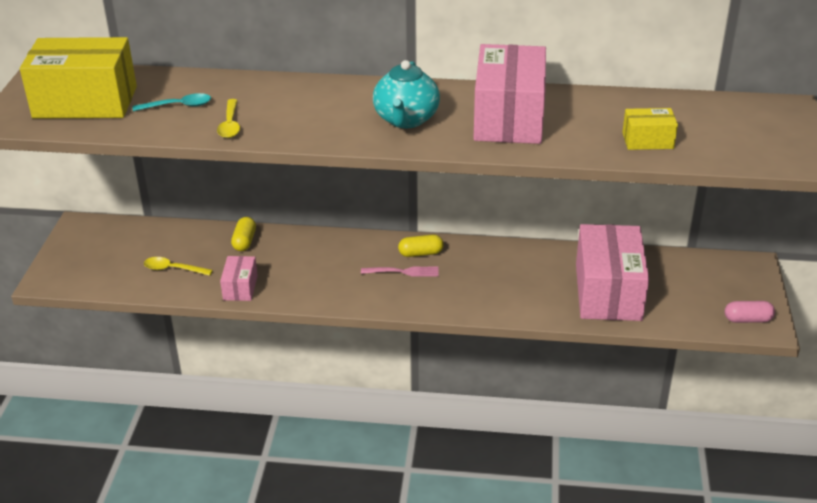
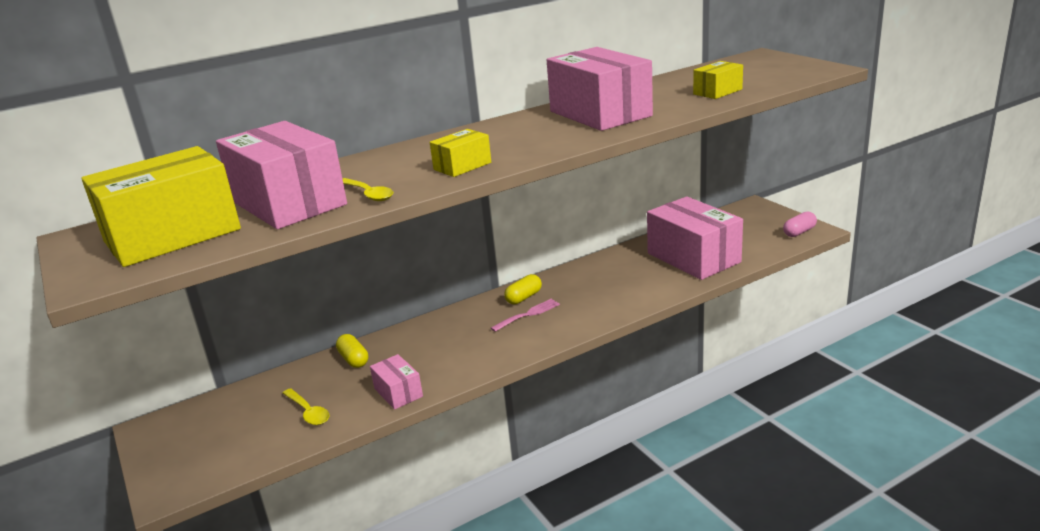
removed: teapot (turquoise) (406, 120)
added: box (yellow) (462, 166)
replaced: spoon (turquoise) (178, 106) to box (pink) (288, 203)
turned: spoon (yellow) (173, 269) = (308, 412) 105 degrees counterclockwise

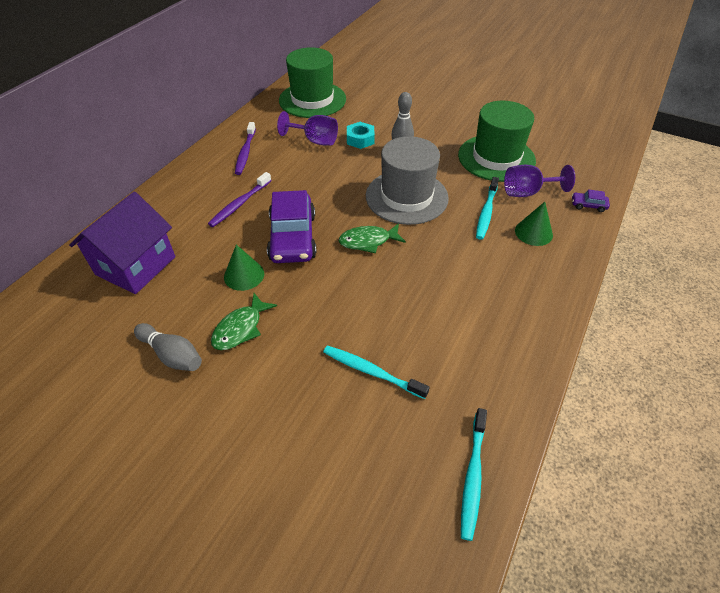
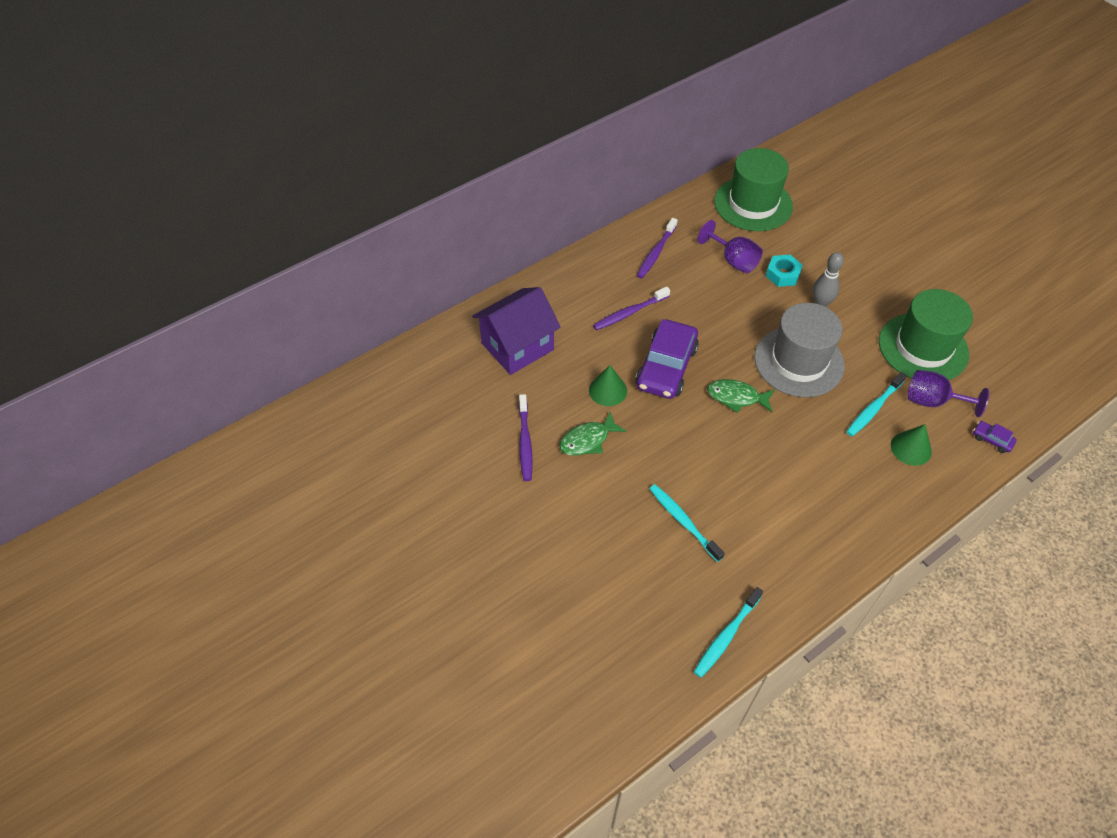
replaced: bowling pin (grey) (172, 355) to toothbrush (purple) (525, 442)

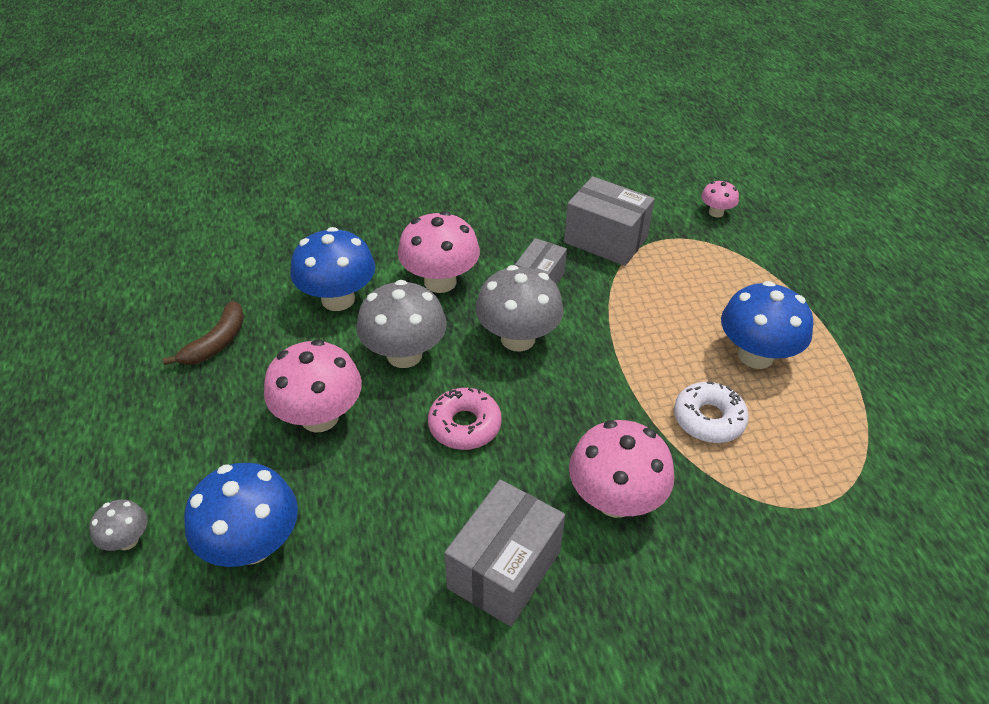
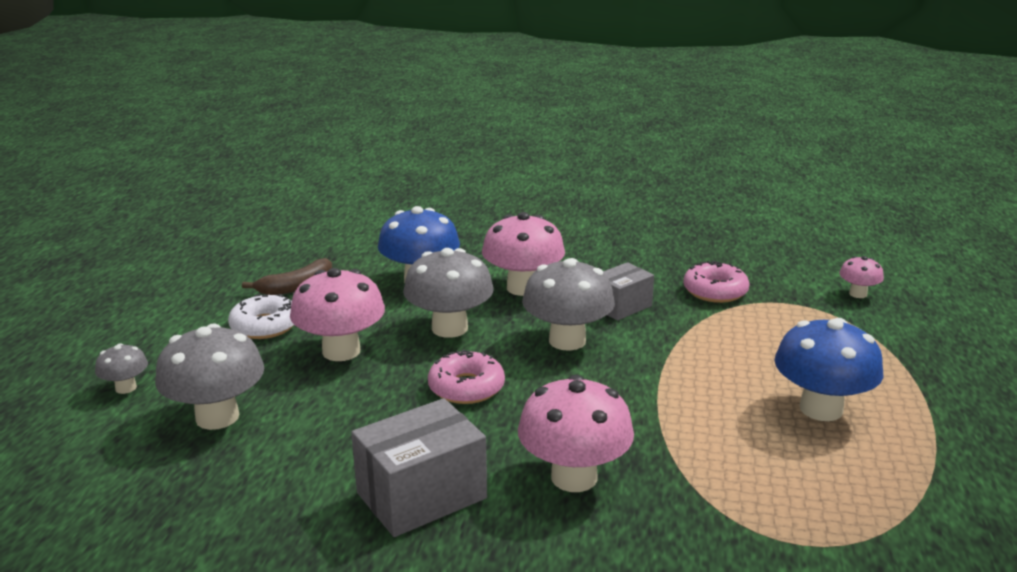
moved: donut (white) (708, 419) to (265, 326)
replaced: box (grey) (605, 240) to donut (pink) (715, 291)
recoloured: mushroom (blue) (252, 545) to mushroom (grey) (217, 417)

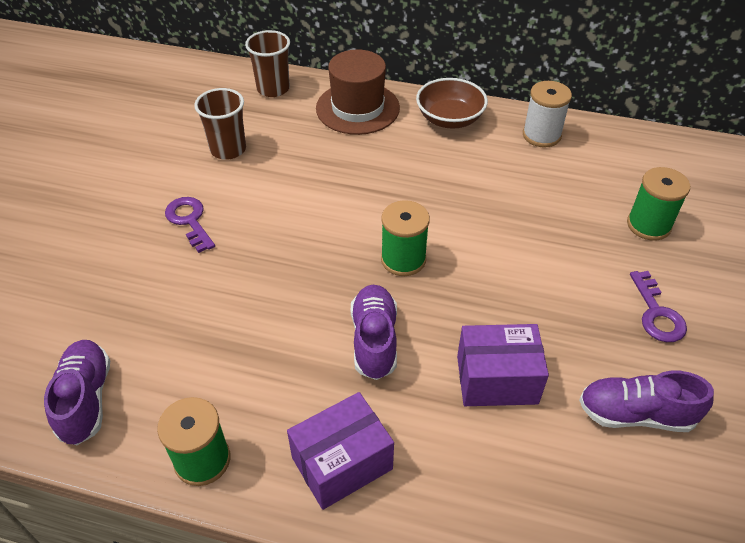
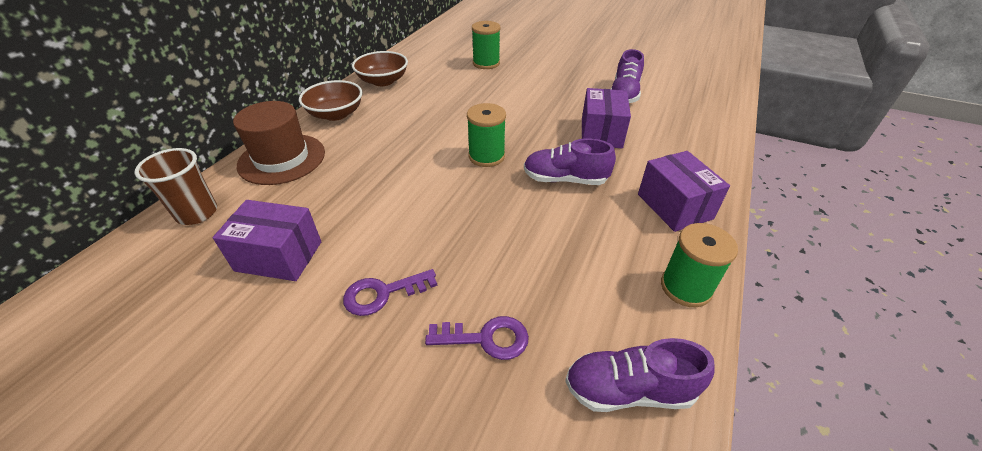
moved: key (purple) (657, 314) to (486, 338)
replaced: cup (brown) (228, 149) to box (purple) (279, 256); spool (white) (541, 135) to bowl (brown) (383, 81)

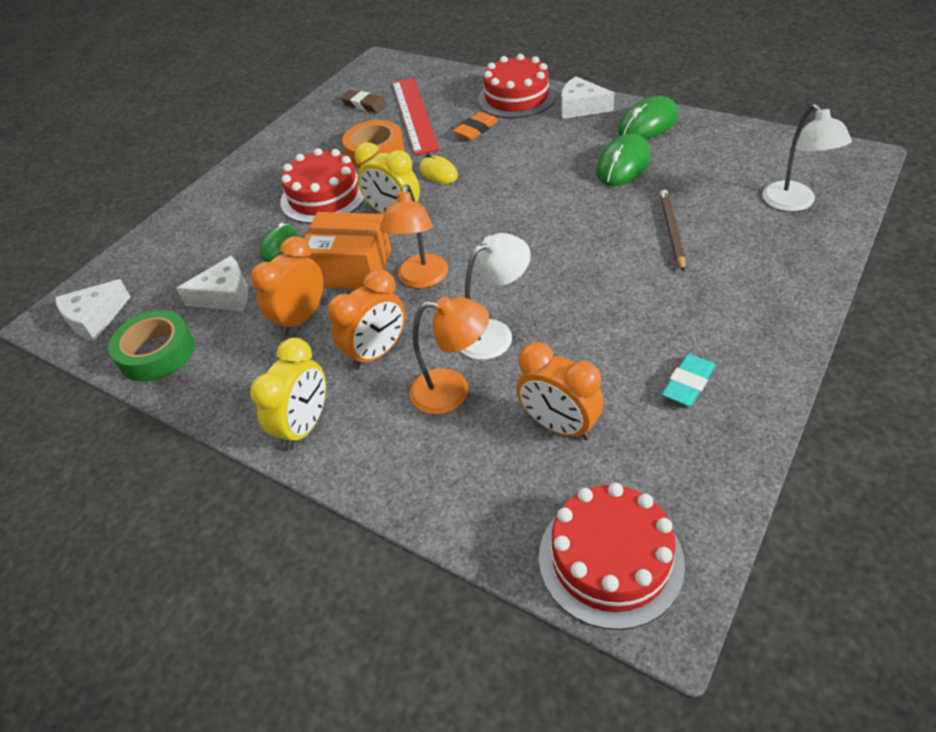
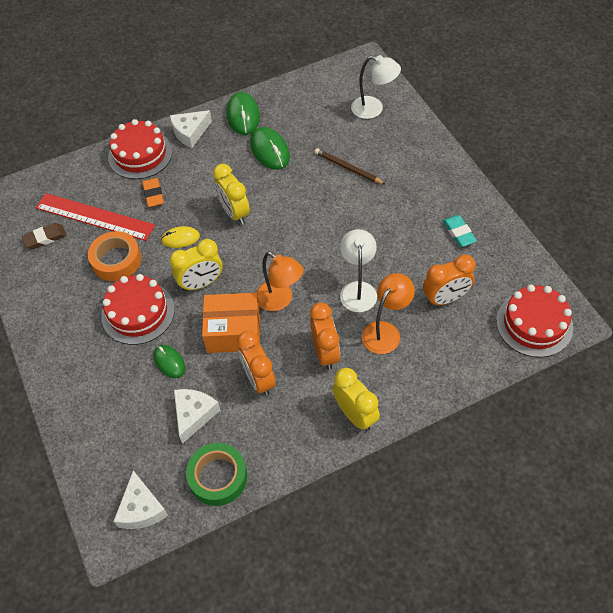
added: clock (yellow) (234, 213)
turned: box (orange) (351, 268) = (233, 331) 45 degrees clockwise

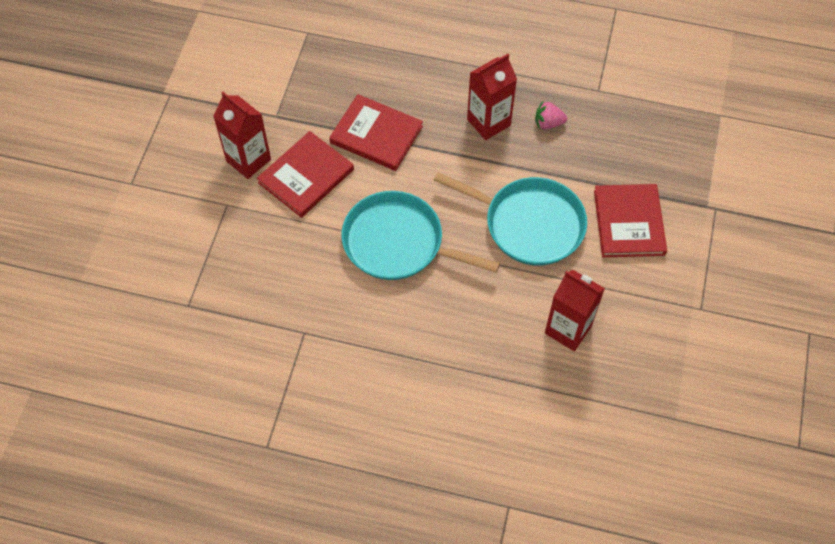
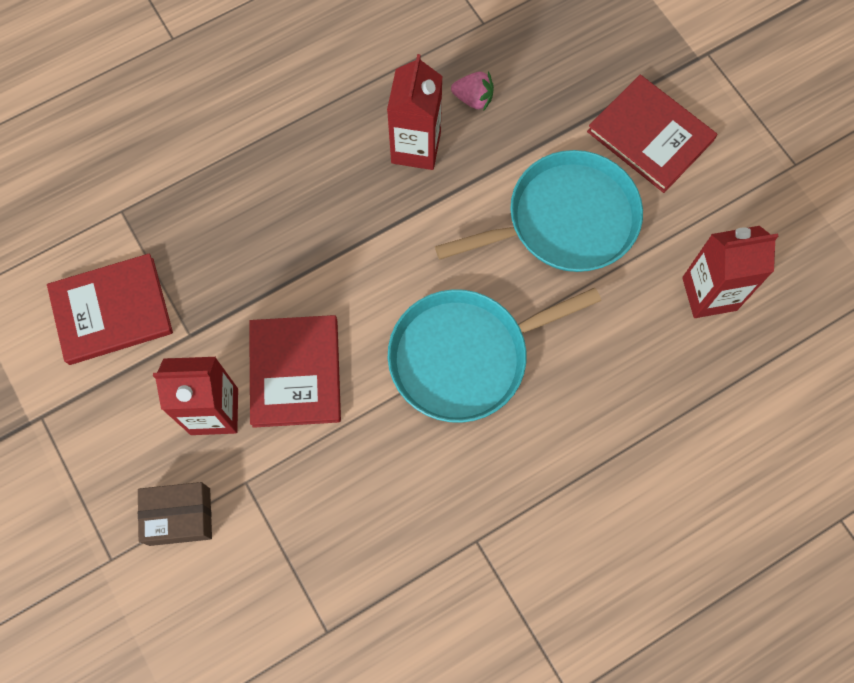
added: box (brown) (179, 516)
moved: book (red) (376, 135) to (112, 311)
turned: strawberry (pink) (548, 123) = (473, 99) 120 degrees counterclockwise

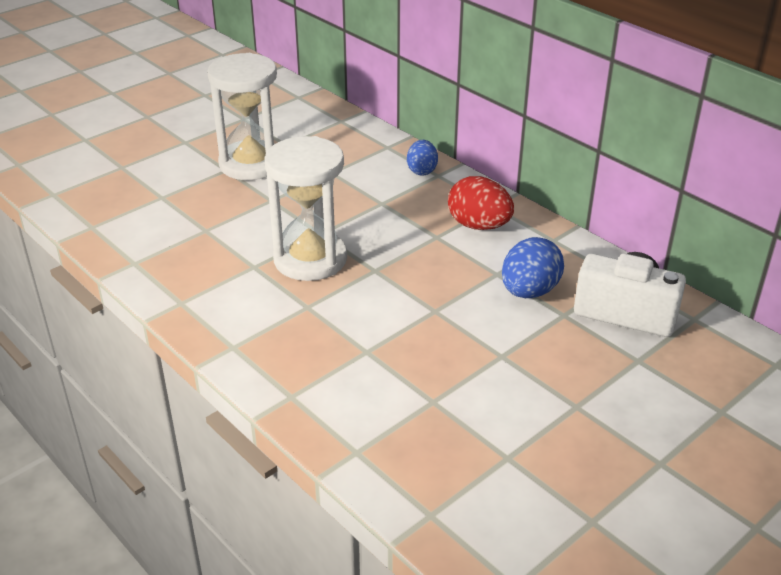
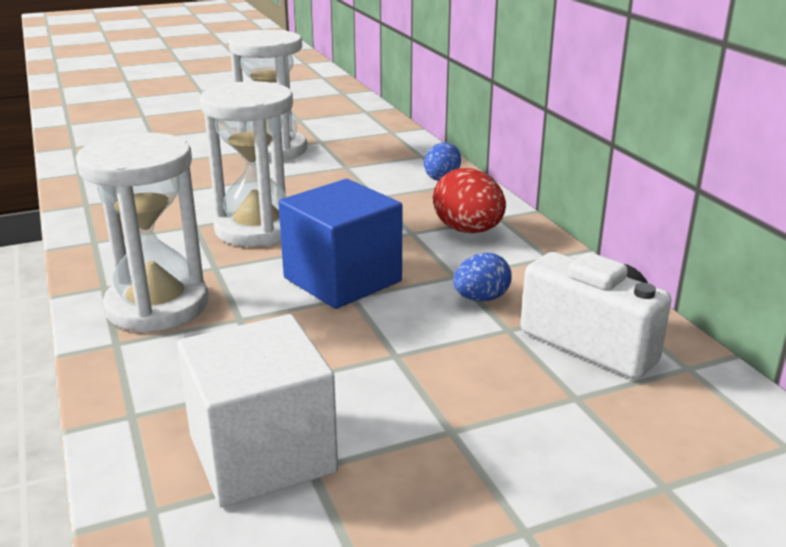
added: hourglass (white) (157, 306); cube (white) (262, 454); cube (blue) (342, 280)
resized: egg (blue) (529, 291) = (481, 299) x0.65

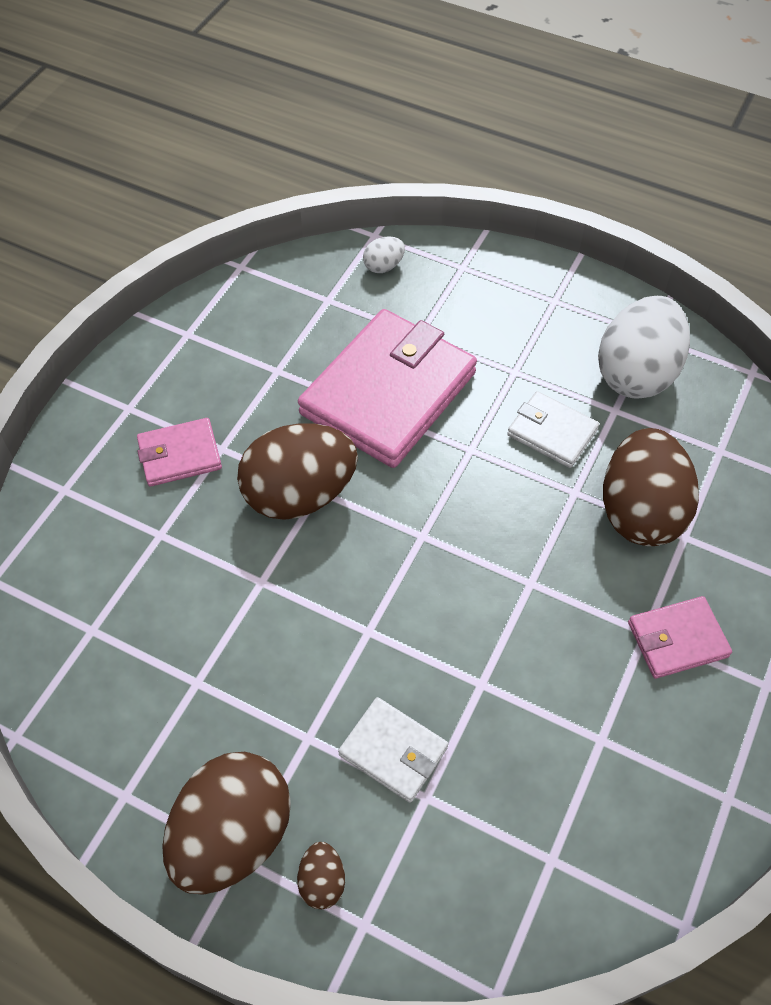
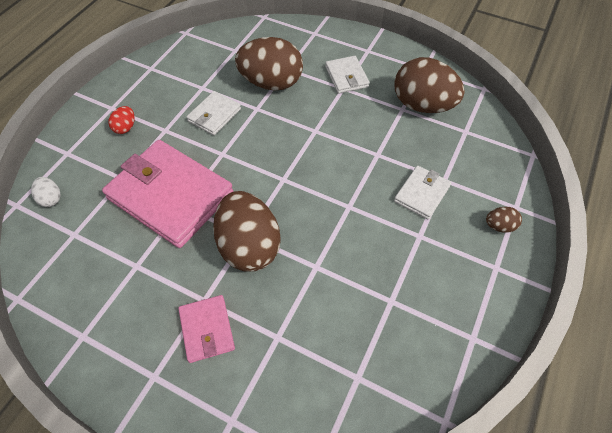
removed: egg (white) (636, 373)
added: egg (red) (125, 127)
moved: egg (brown) (233, 836) to (422, 105)
recoloured: wallet (pink) (677, 640) to wallet (white) (346, 77)

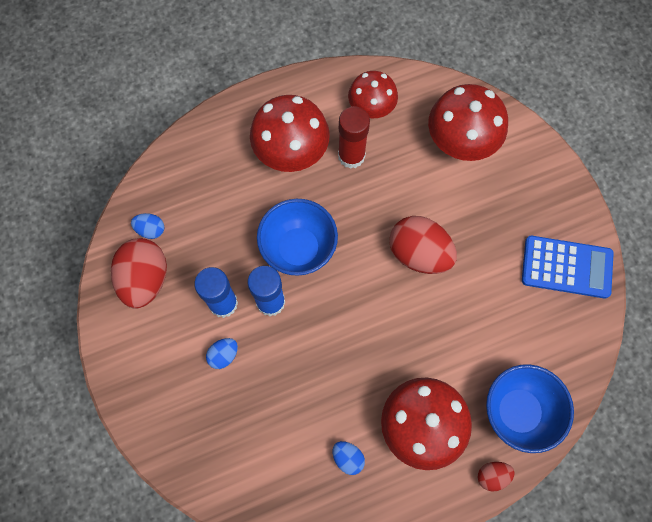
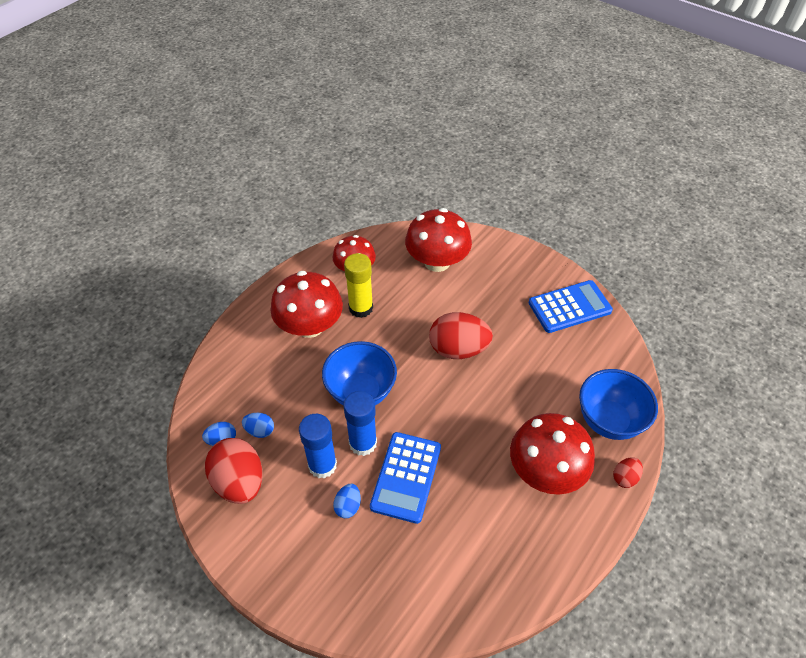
added: calculator (blue) (406, 477)
moved: egg (blue) (348, 458) to (260, 430)
recoloured: glue stick (red) (351, 156) to glue stick (yellow) (361, 308)

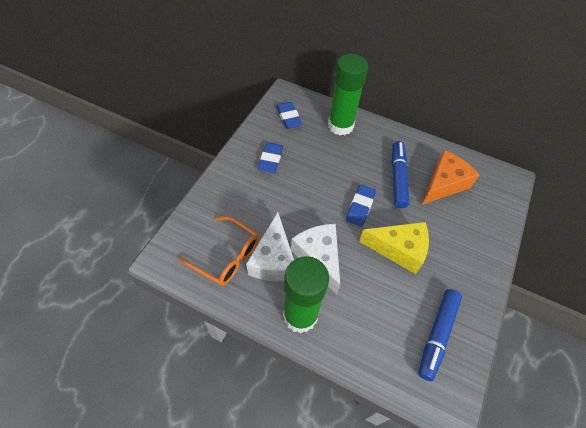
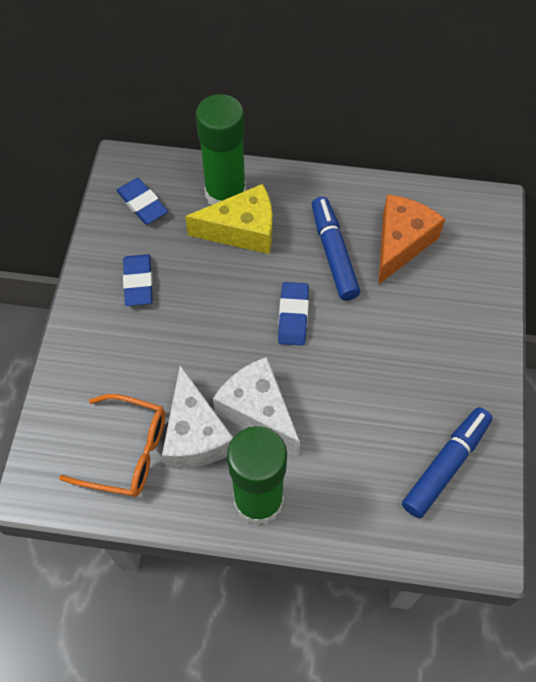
moved: cheese (yellow) (399, 249) to (242, 230)
turned: marker (blue) (437, 335) = (446, 465) 150 degrees counterclockwise

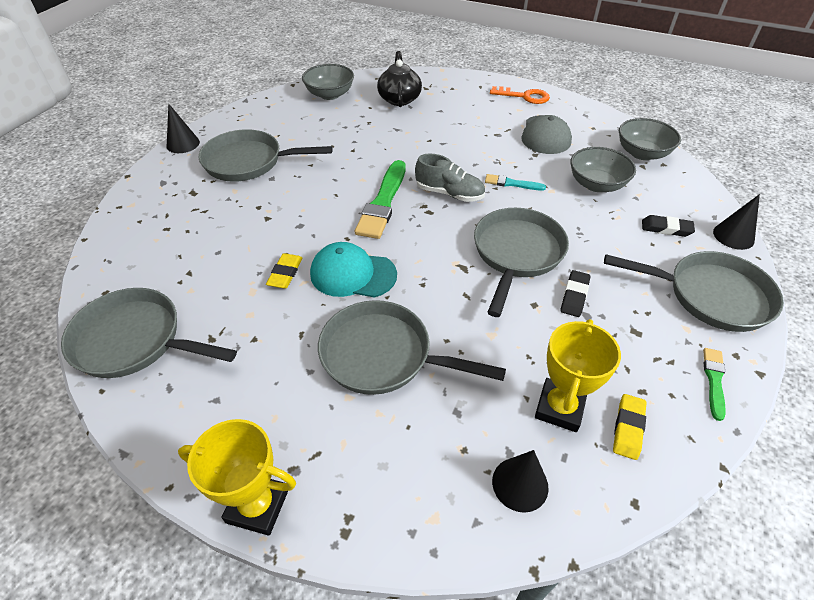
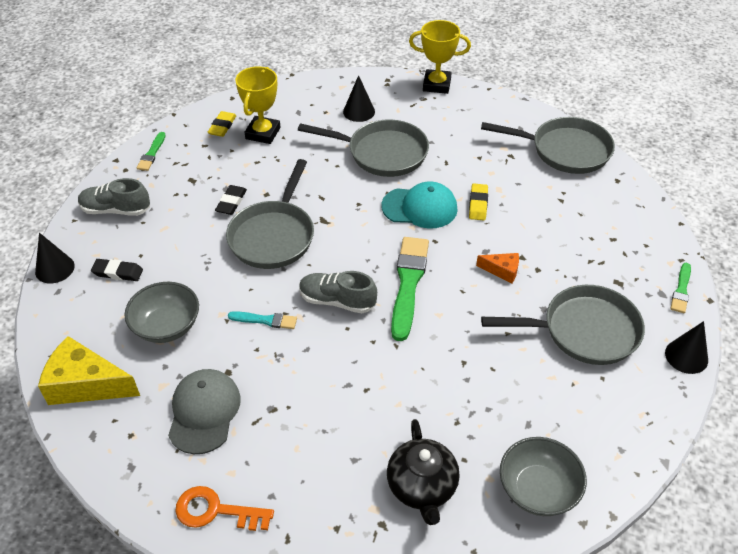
added: cheese (orange) (502, 270); brush (green) (681, 290)
moved: cone (black) (520, 484) to (359, 111)
replaced: bowl (grey) (642, 153) to cheese (yellow) (86, 384); pan (grey) (711, 296) to shoe (grey) (116, 210)

